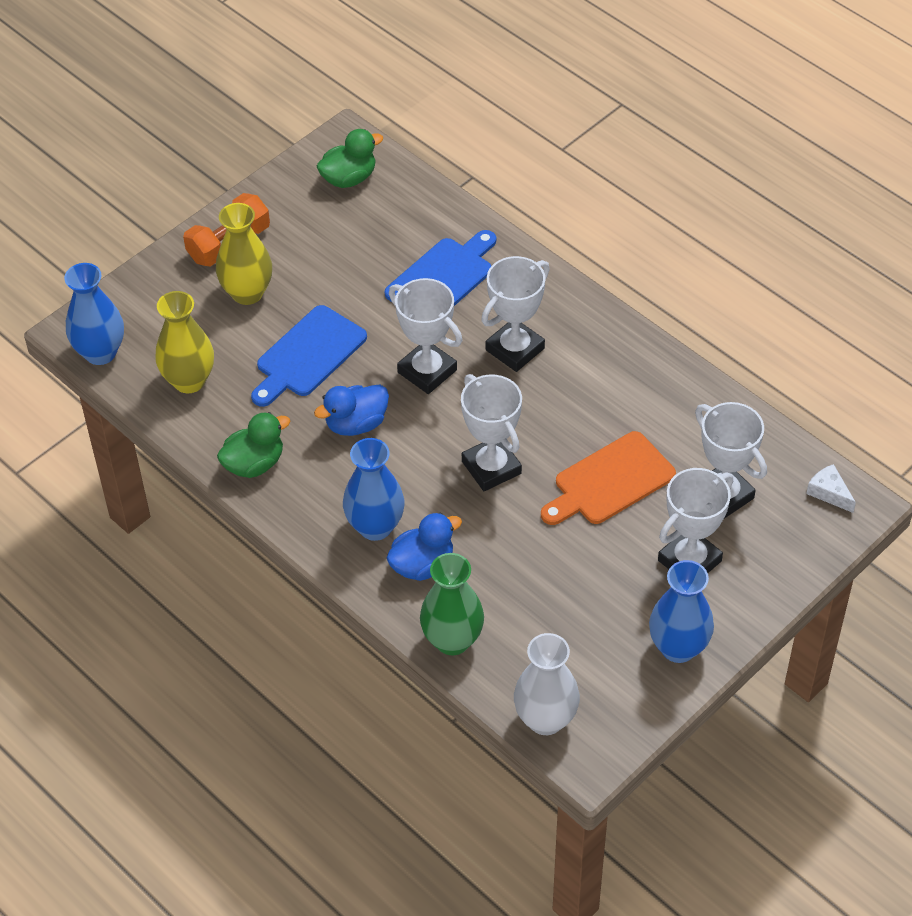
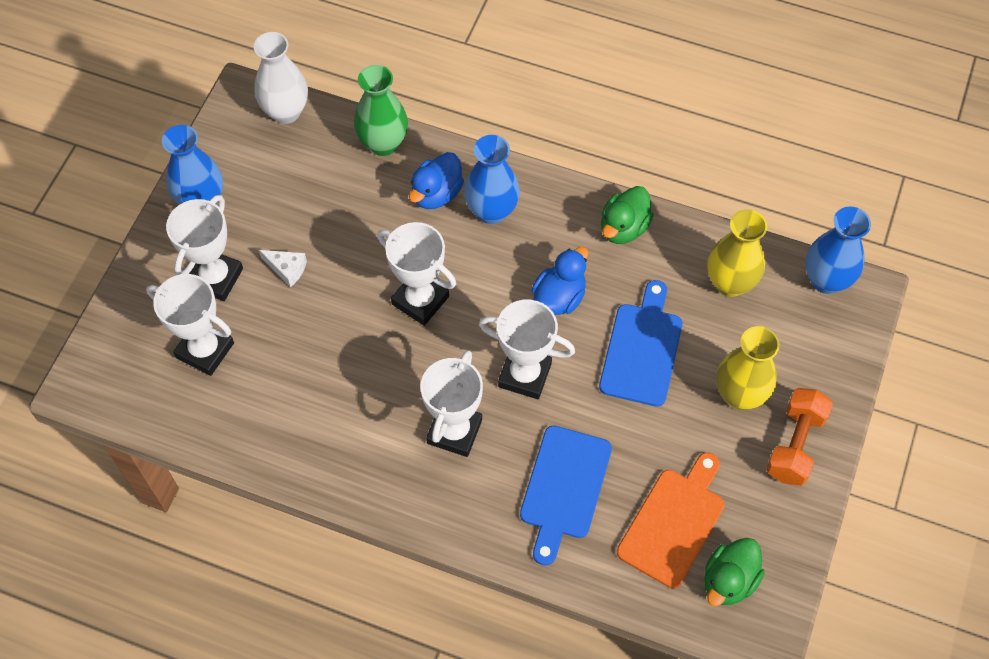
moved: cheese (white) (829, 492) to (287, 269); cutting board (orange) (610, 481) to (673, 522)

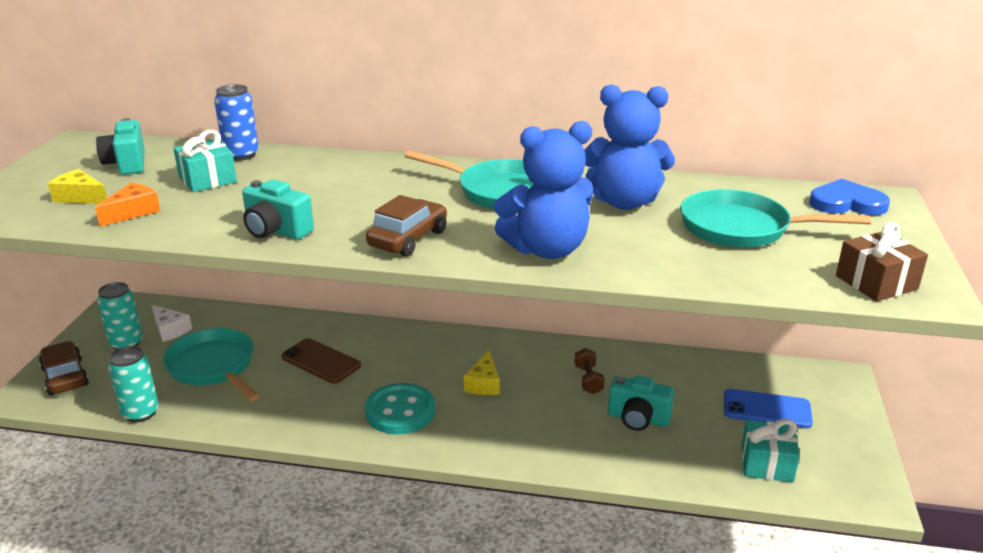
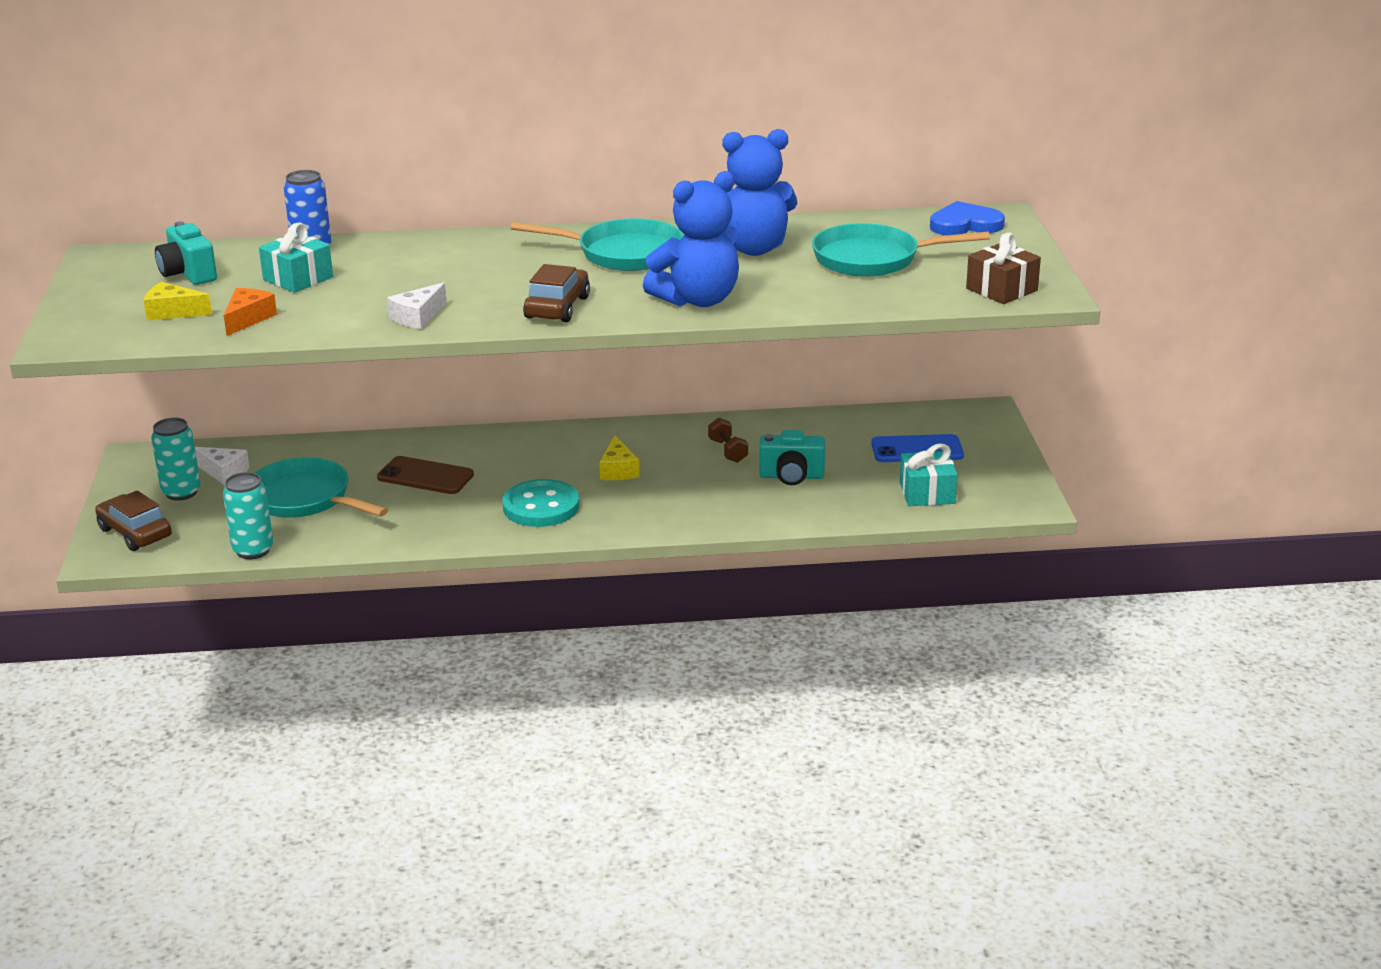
replaced: camera (turquoise) (276, 231) to cheese (white) (418, 317)

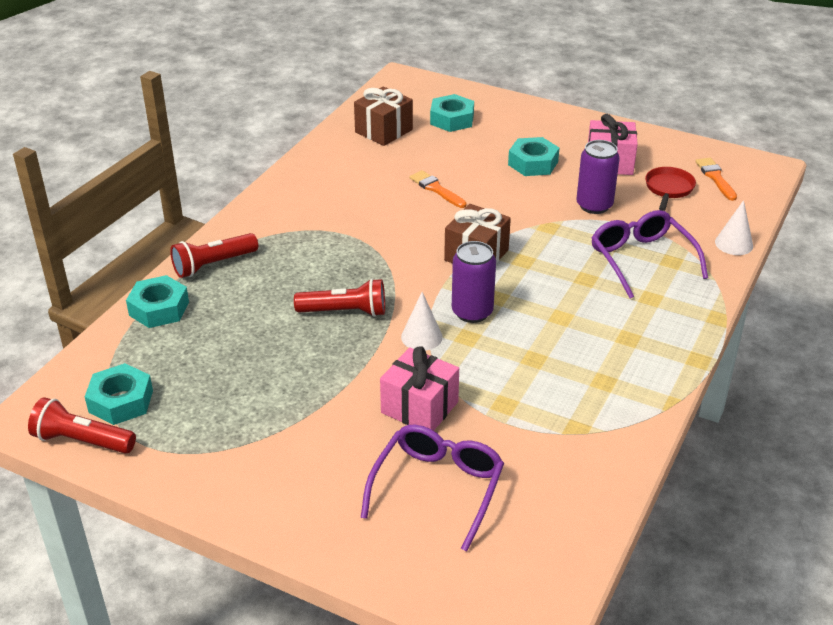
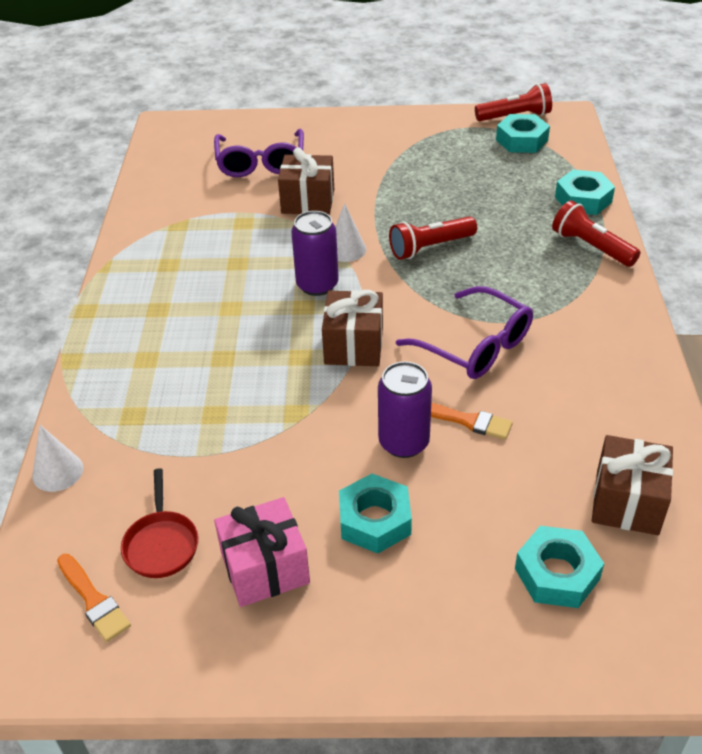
moved: can (purple) (594, 205) to (404, 442); glasses (purple) (641, 259) to (475, 346)
recoloured: gift (pink) (419, 407) to gift (brown) (308, 201)
turned: flashlight (red) (213, 265) = (591, 247) 75 degrees counterclockwise

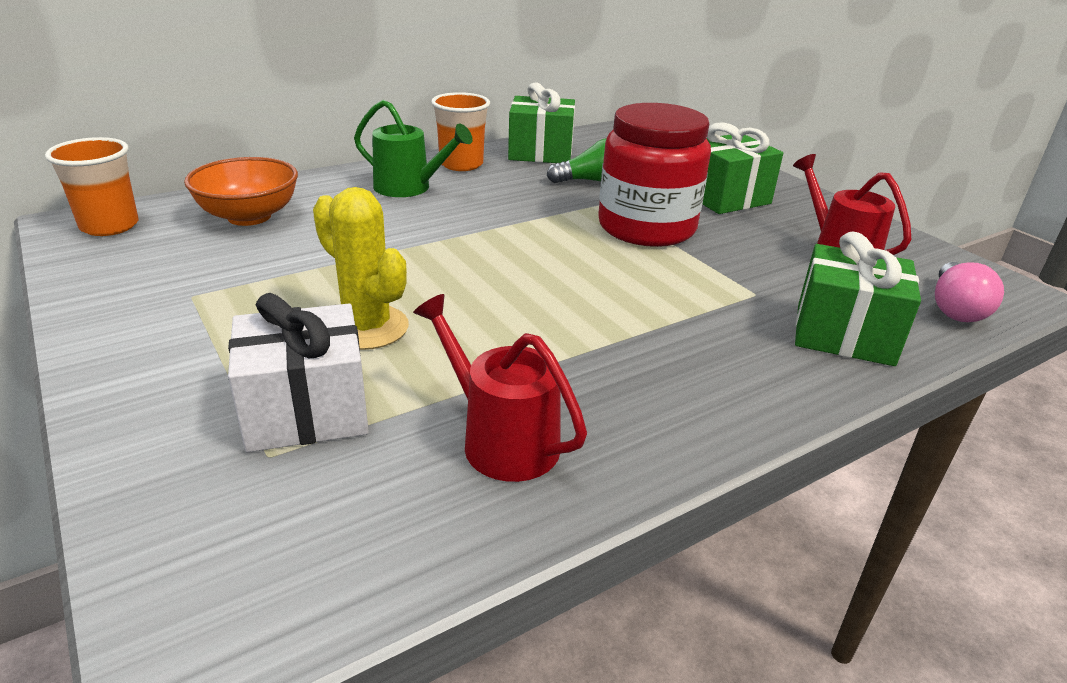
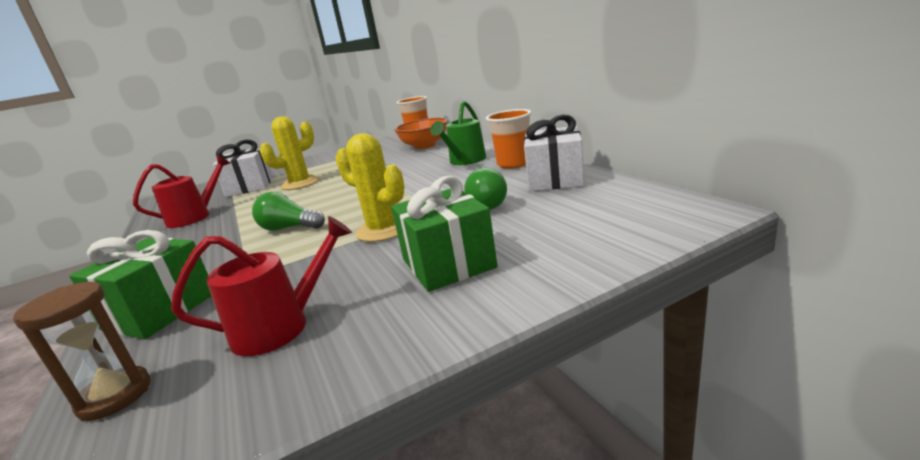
added: light bulb (green) (289, 228)
replaced: light bulb (pink) (955, 308) to hourglass (brown) (115, 396); jar (red) (646, 228) to cactus (yellow) (383, 230)
recoloured: gift (green) (540, 152) to gift (white) (555, 179)

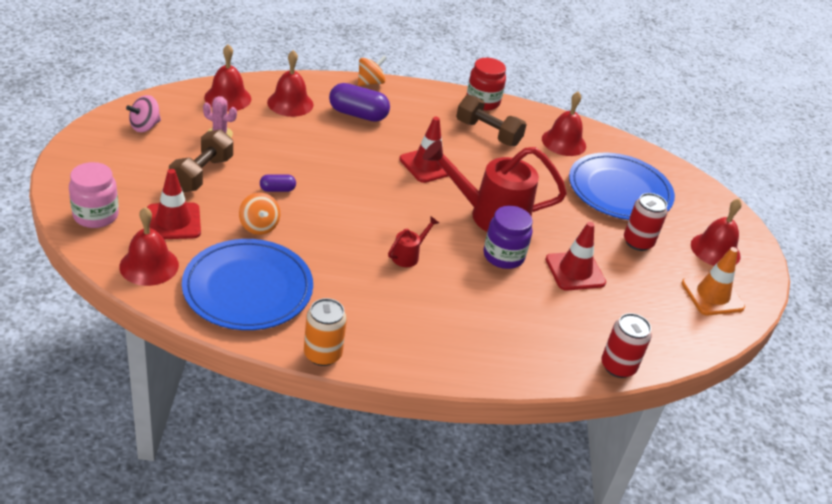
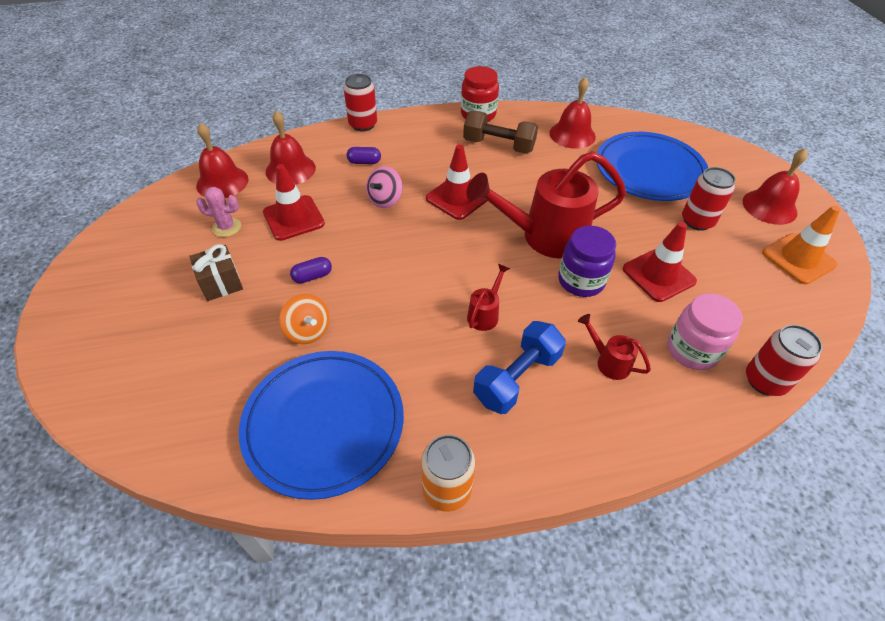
removed: bell (red) (149, 265)
added: dumbbell (blue) (517, 378); watering can (red) (609, 362)
moved: traffic cone (red) (173, 221) to (293, 218); spinning top (pink) (145, 126) to (385, 200); jar (pink) (96, 215) to (692, 350)
replaced: dumbbell (brown) (202, 174) to gift (brown) (221, 283); spinning top (orange) (370, 82) to can (red) (363, 124)
resized: capsule (purple) (358, 114) = (364, 162) x0.52

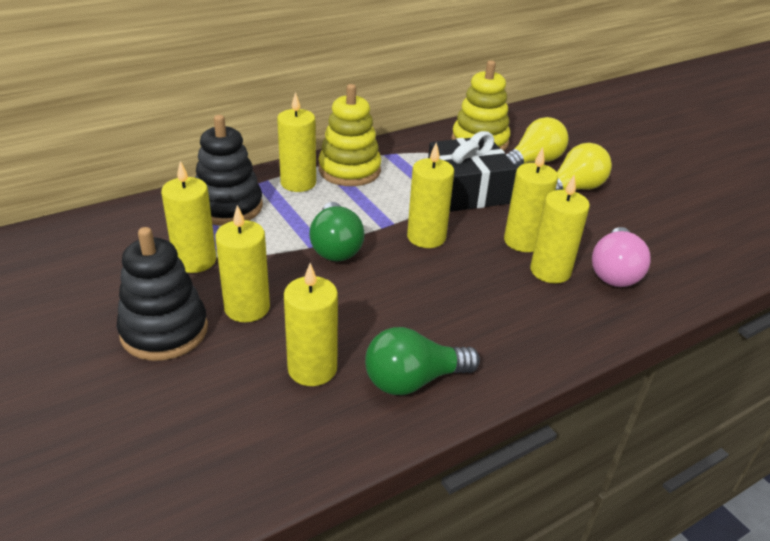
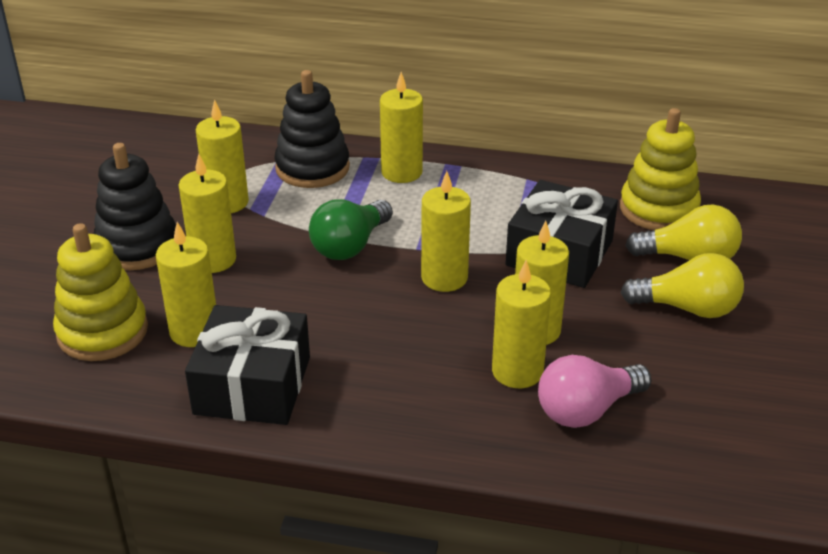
moved: stacking toy (yellow) (349, 170) to (102, 332)
replaced: light bulb (green) (413, 380) to gift (black) (252, 385)

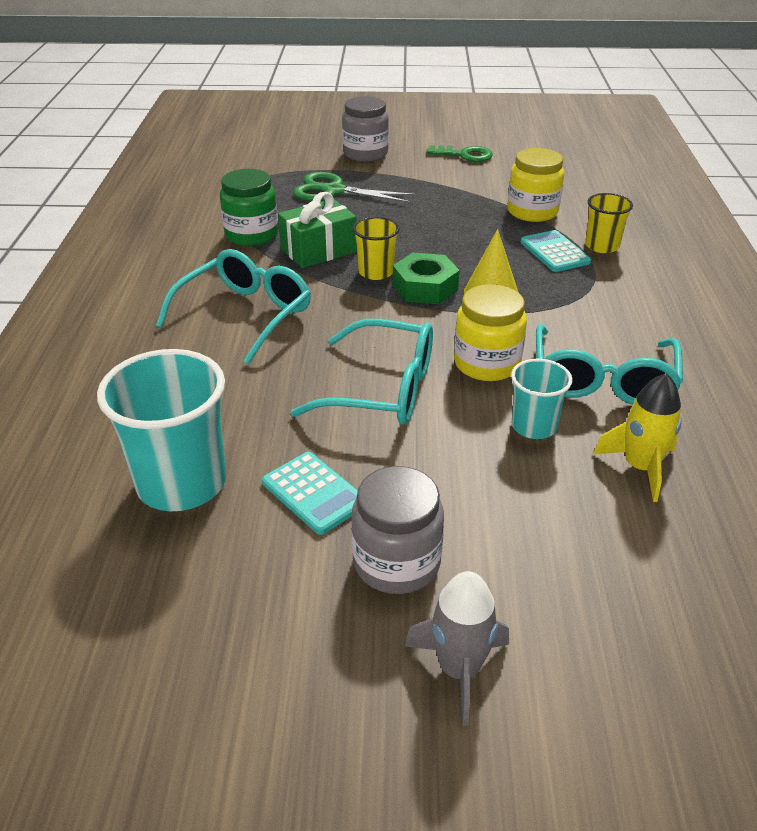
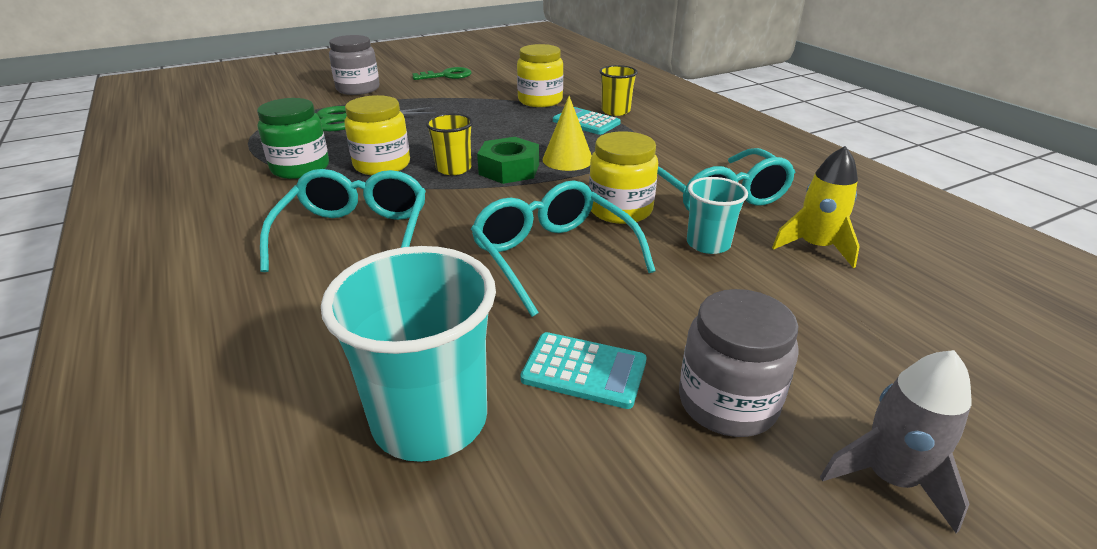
replaced: gift (green) (318, 250) to jar (yellow) (382, 165)
turned: glasses (turquoise) (382, 389) = (553, 256) 105 degrees counterclockwise

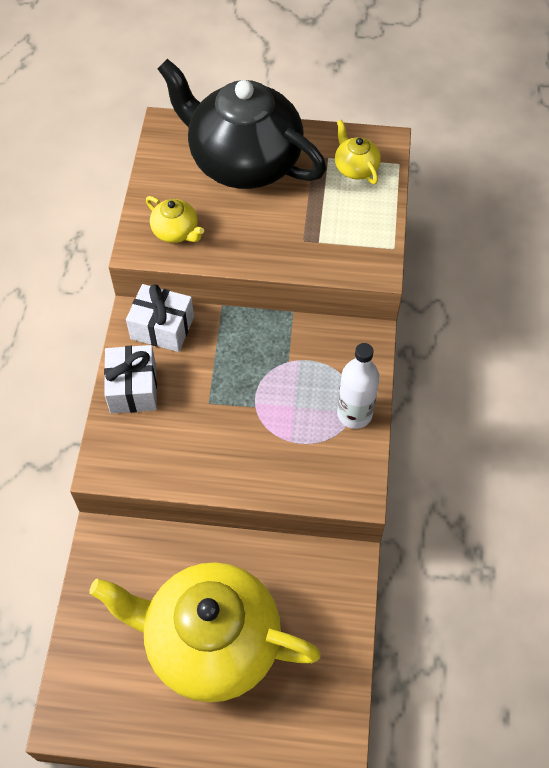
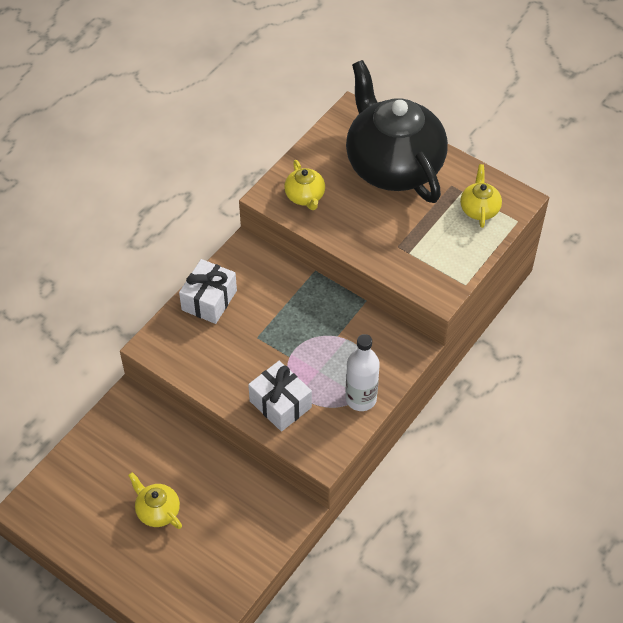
moved: gift (white) (162, 328) to (280, 404)
resized: teapot (yellow) (210, 642) = (157, 511) x0.40

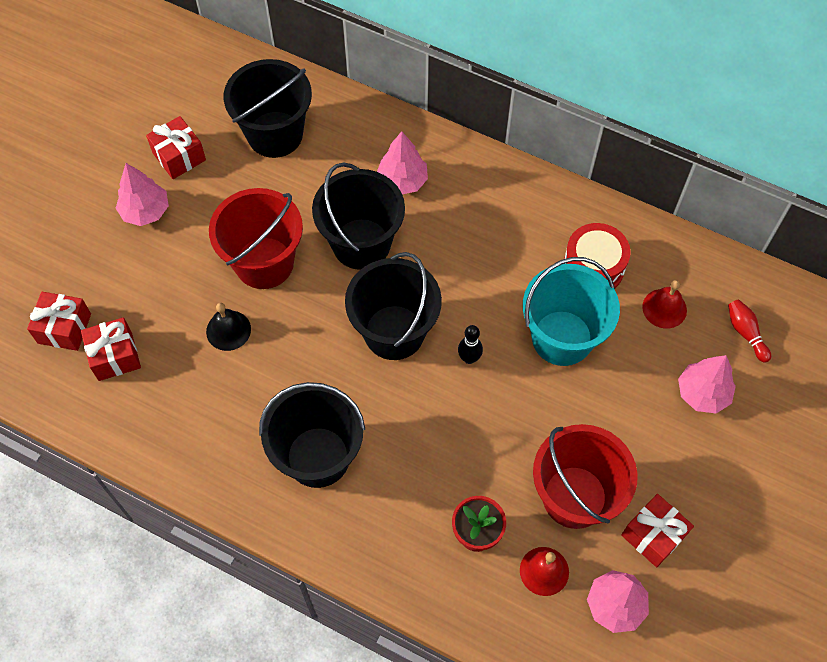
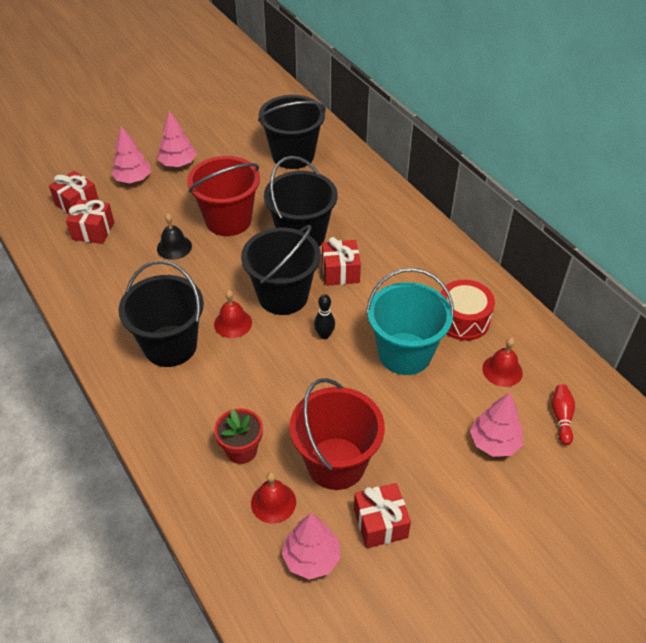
added: bell (red) (233, 323)
moved: tree (pink) (402, 181) to (133, 179); gift (red) (179, 156) to (340, 272)

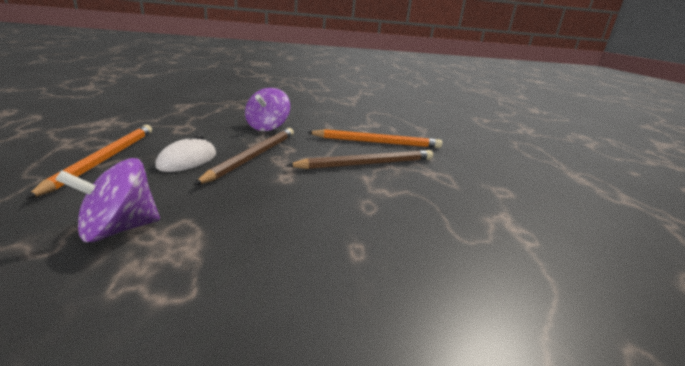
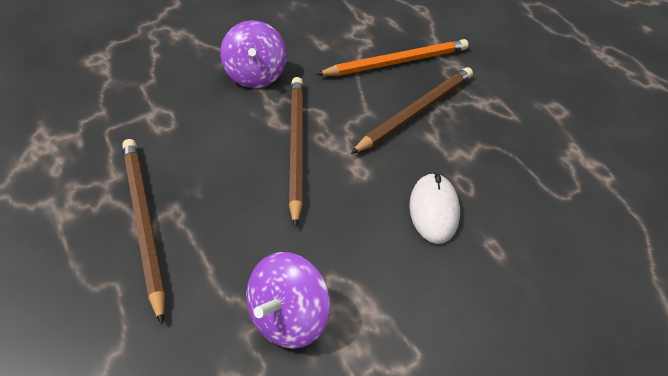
moved: mouse (white) (187, 160) to (433, 210)
recoloured: pencil (orange) (104, 159) to pencil (brown) (143, 222)

